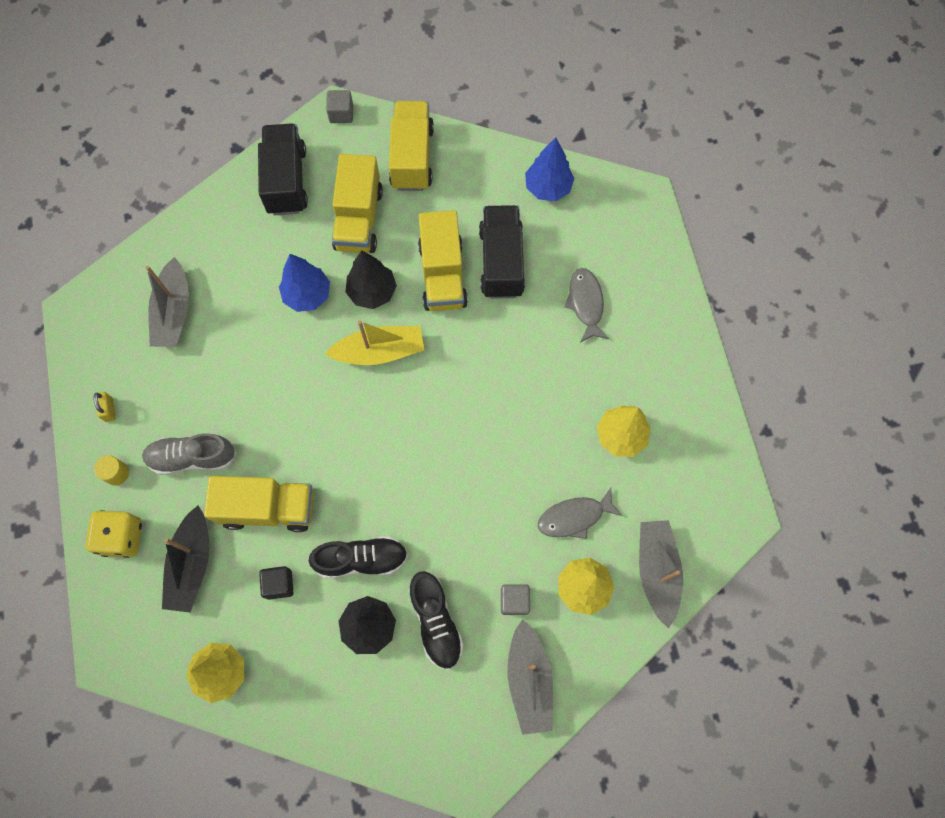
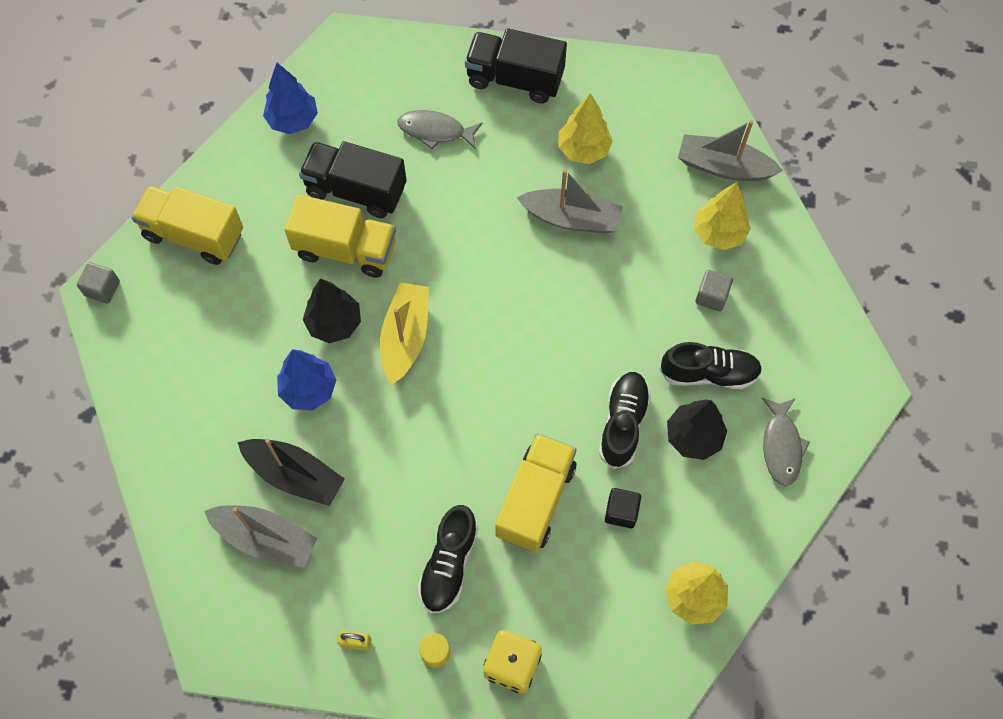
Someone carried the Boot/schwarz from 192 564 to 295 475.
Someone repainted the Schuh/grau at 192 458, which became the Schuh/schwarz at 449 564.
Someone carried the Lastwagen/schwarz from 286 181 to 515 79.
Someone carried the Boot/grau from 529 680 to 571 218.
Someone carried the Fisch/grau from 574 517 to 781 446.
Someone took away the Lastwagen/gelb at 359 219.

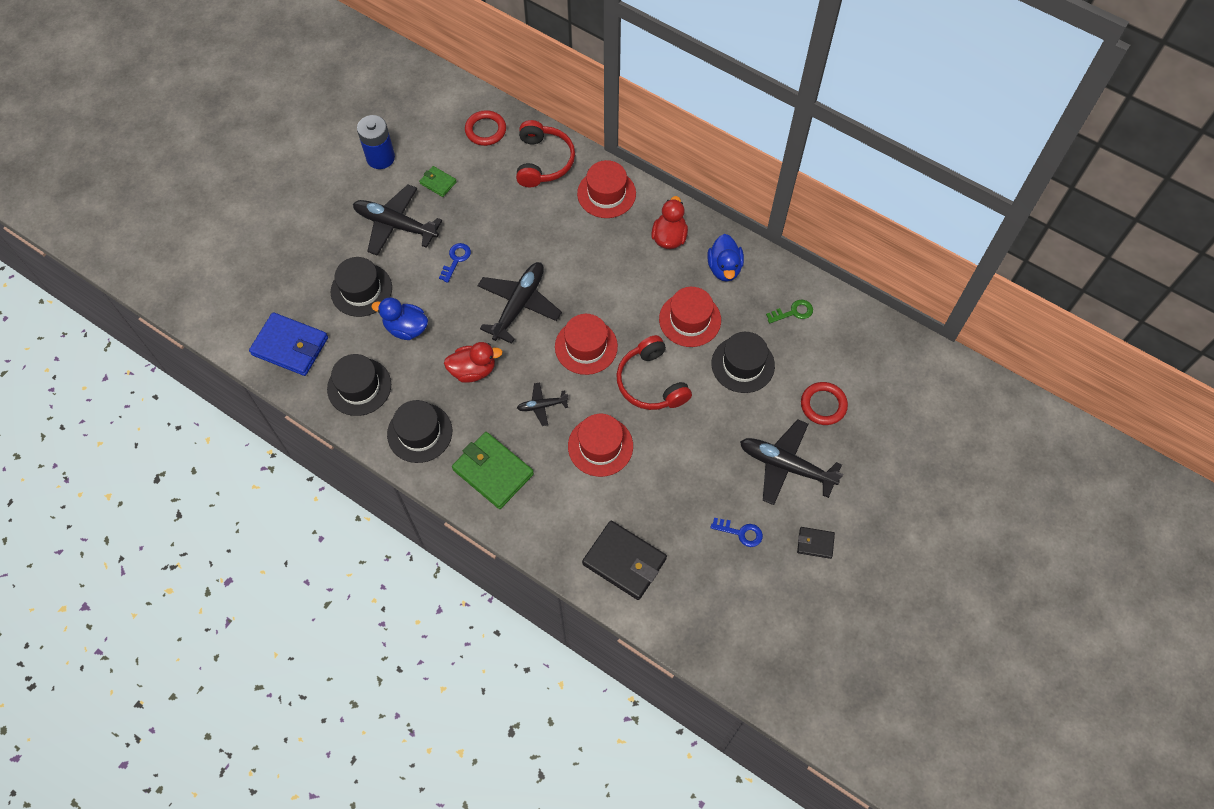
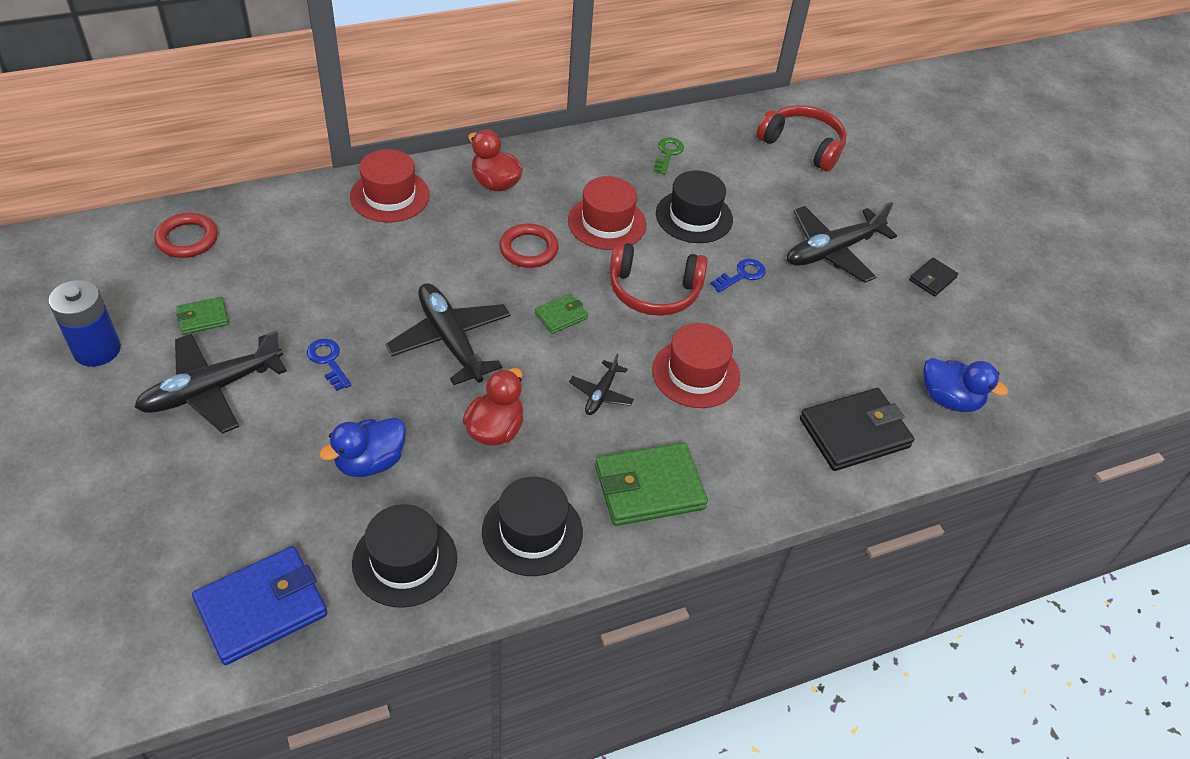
Someone carried the Ring/rot from 823 405 to 528 249.
Someone swapped the Hut/rot at 586 346 for the Geldbörse/grün at 561 316.
Someone carried the Schlüssel/blau from 741 533 to 742 275.
Someone carried the Kopfhörer/rot from 543 161 to 803 145.
Someone carried the Ente/blau from 724 268 to 949 399.
Someone took away the Hut/schwarz at 361 290.

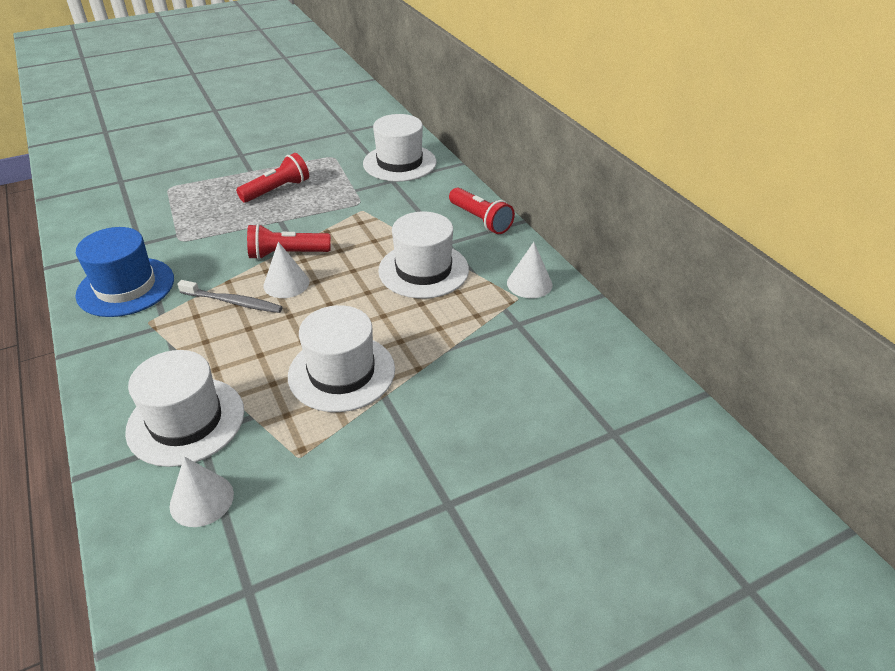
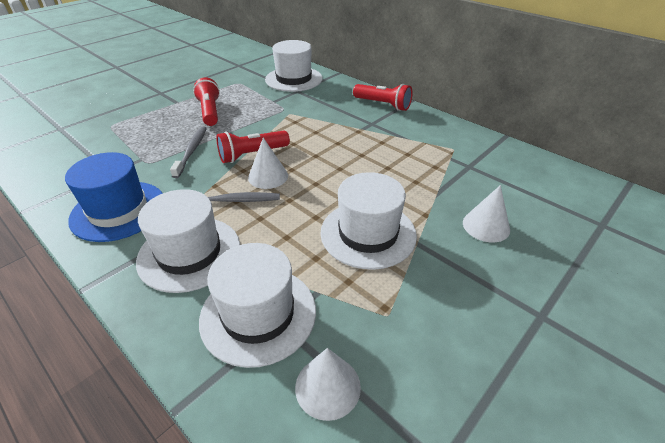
Someone carried the Hut/weiß from 423 270 to 189 253.
Someone put down the Zahnbürste/grau at 192 151.
Someone rotated the Taschenlampe/rot at 277 190 by 45 degrees counterclockwise.
Someone carried the Kegel/weiß from 529 283 to 486 226.

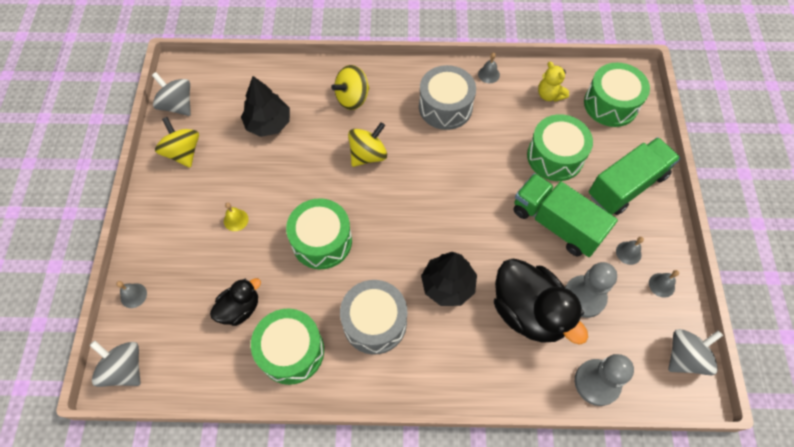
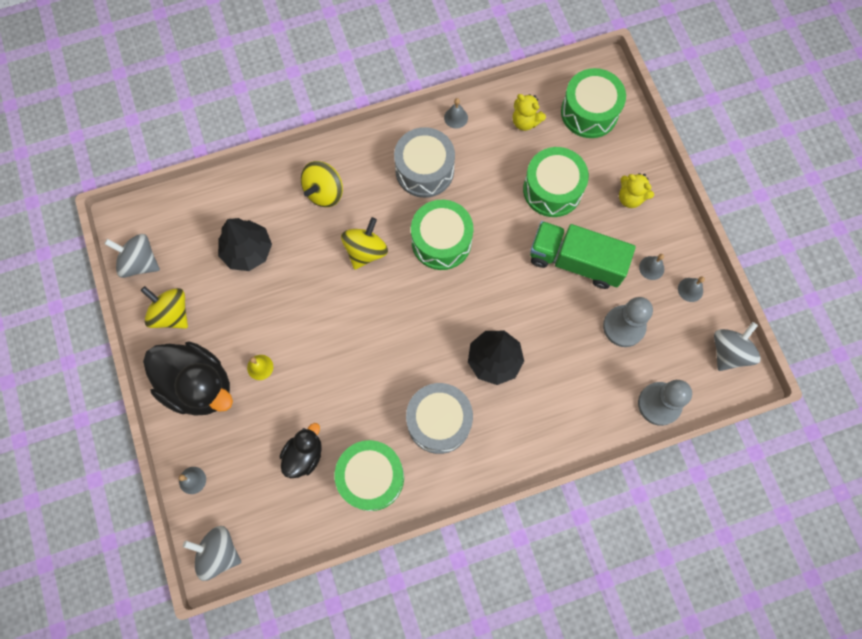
Someone carried the Ente/schwarz from 529 312 to 198 385.
Someone carried the Trommel/grün from 322 241 to 441 241.
Someone swapped the Lastwagen/grün at 627 185 for the Teddybär/gelb at 630 198.

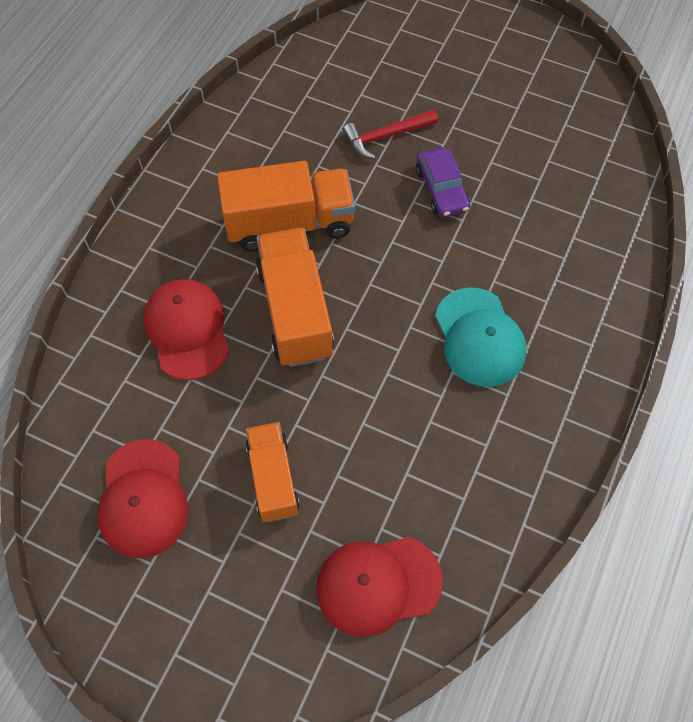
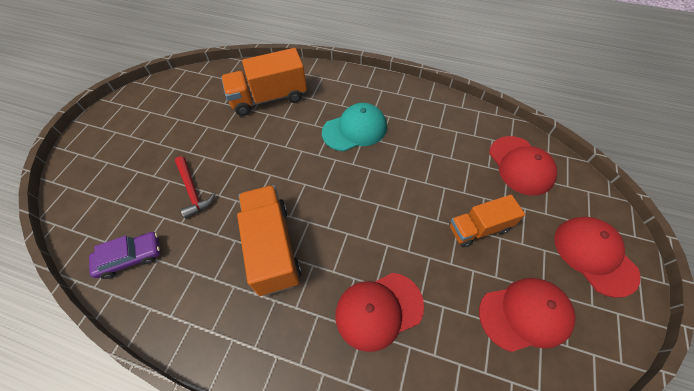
Someone carried the Auto/lila from 441 189 to 131 257.
Someone carried the Lastwagen/orange from 295 311 to 269 98.
Someone put down the Kappe/rot at 594 255.

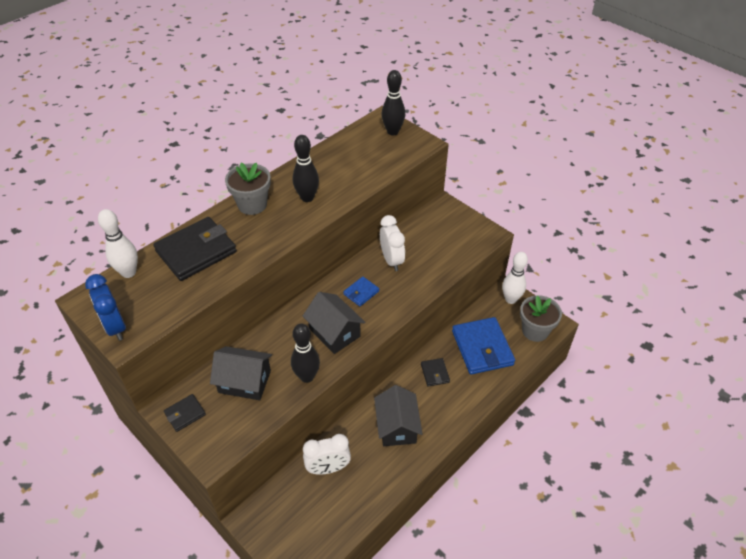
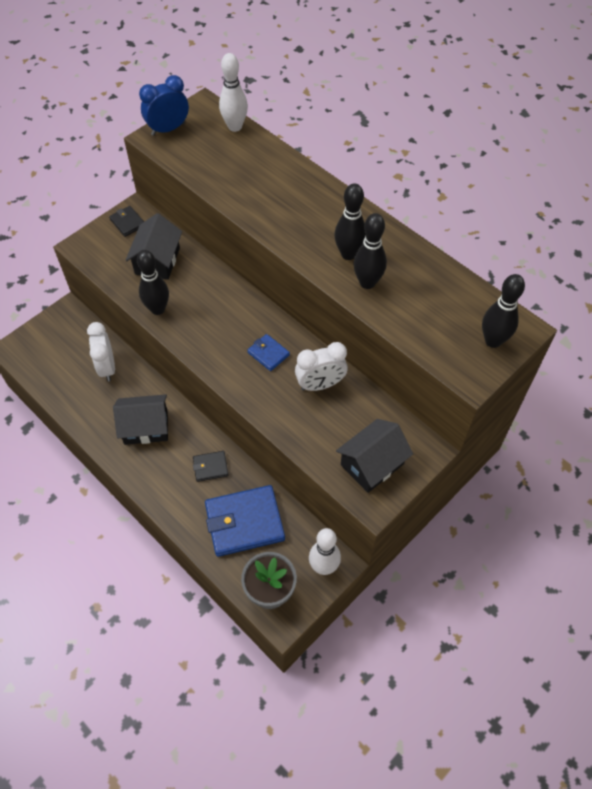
Someone carried the Haus/schwarz from 334 332 to 372 464.
Someone put down the Bowlingkegel/schwarz at 367 283.
Someone took away the Geldbörse/schwarz at 196 251.
Someone took away the Blumentopf/grau at 252 204.

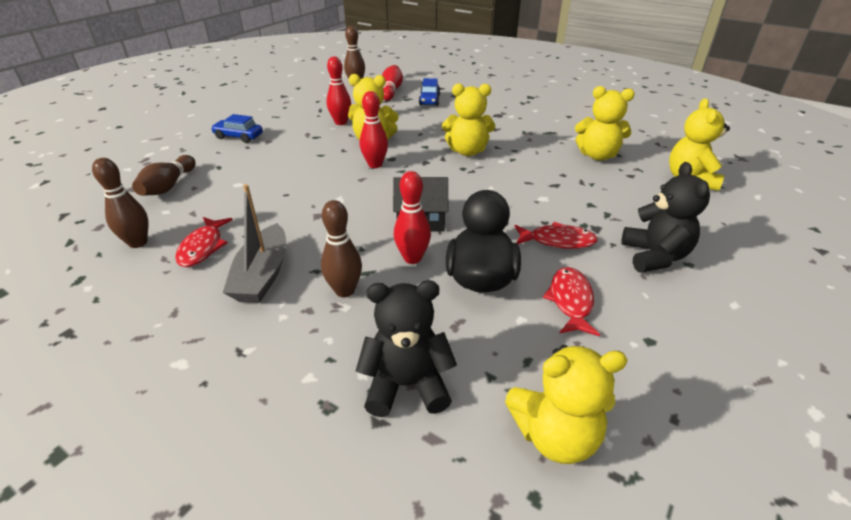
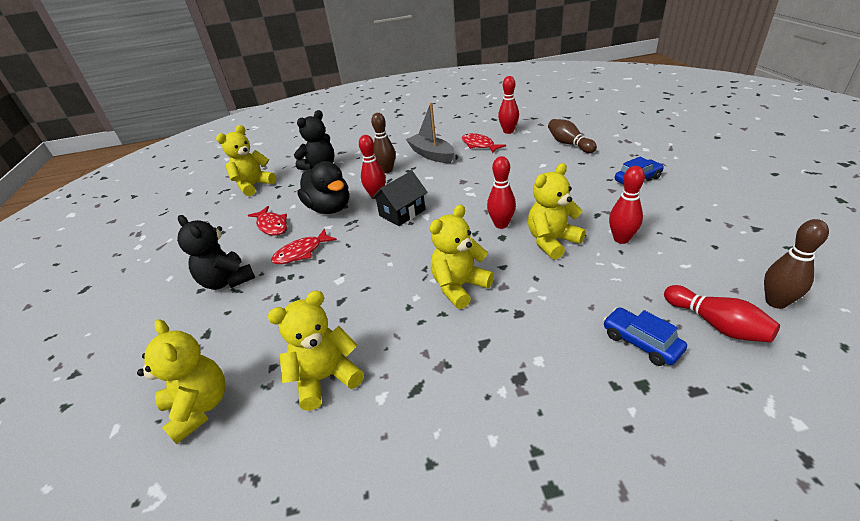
Someone repainted the Bowlingkegel/braun at 138 243, which became the Bowlingkegel/rot at 508 131.

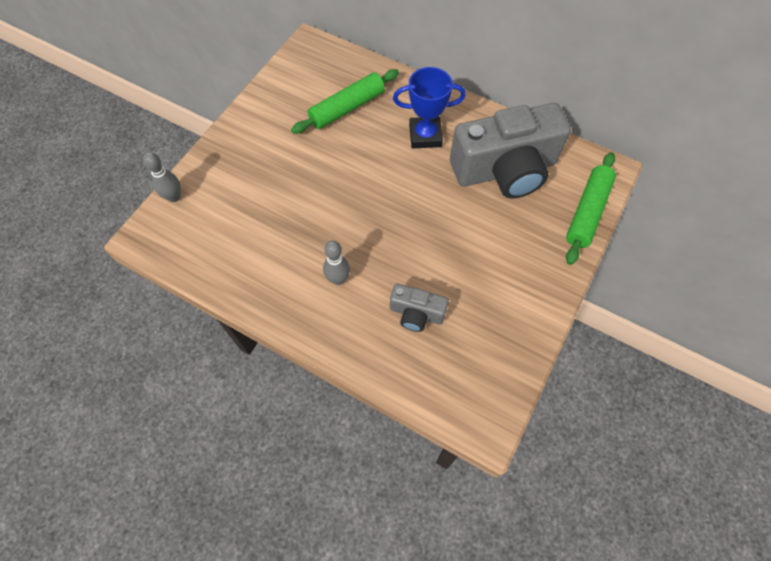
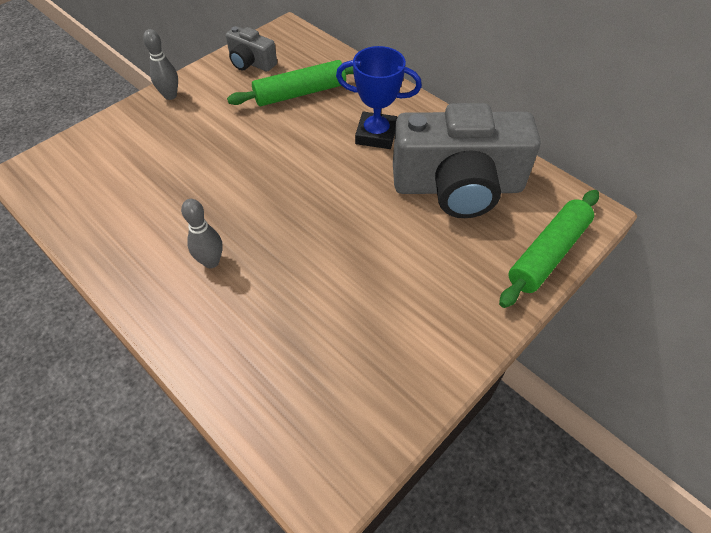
Someone carried the Bowlingkegel/grau from 174 197 to 170 95.
Someone carried the Kamera/grau from 416 313 to 251 62.

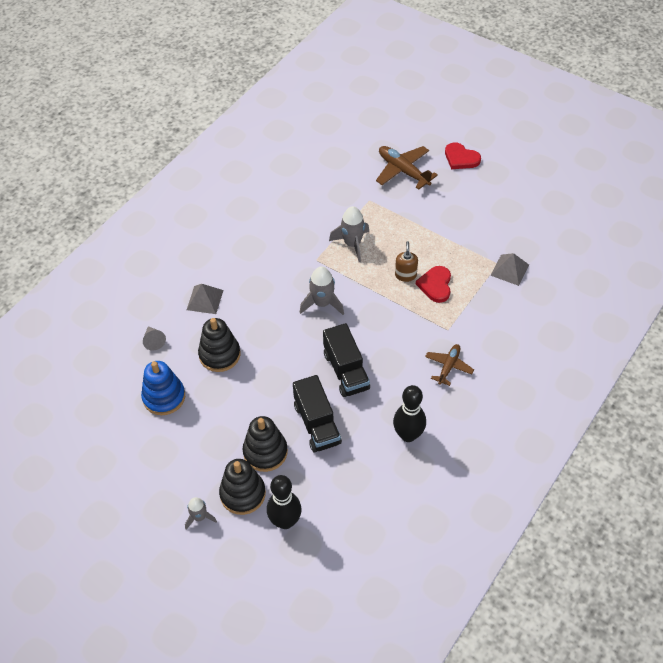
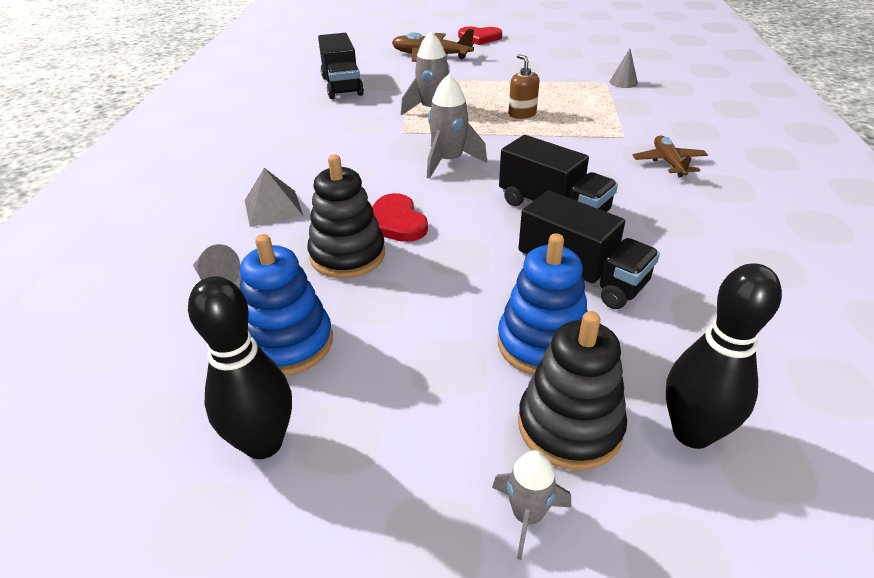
Someone carried the Bowlingkegel/schwarz from 408 435 to 263 443.
Someone put down the Lastwagen/schwarz at 342 86.
Someone carried the Herz/rot from 435 285 to 395 222.
Someone repainted the Stapelspielzeug/schwarz at 265 452, which became the Stapelspielzeug/blau at 542 344.
Someone swapped the Pyramide/grau at 509 270 for the Kegel/grau at 623 82.

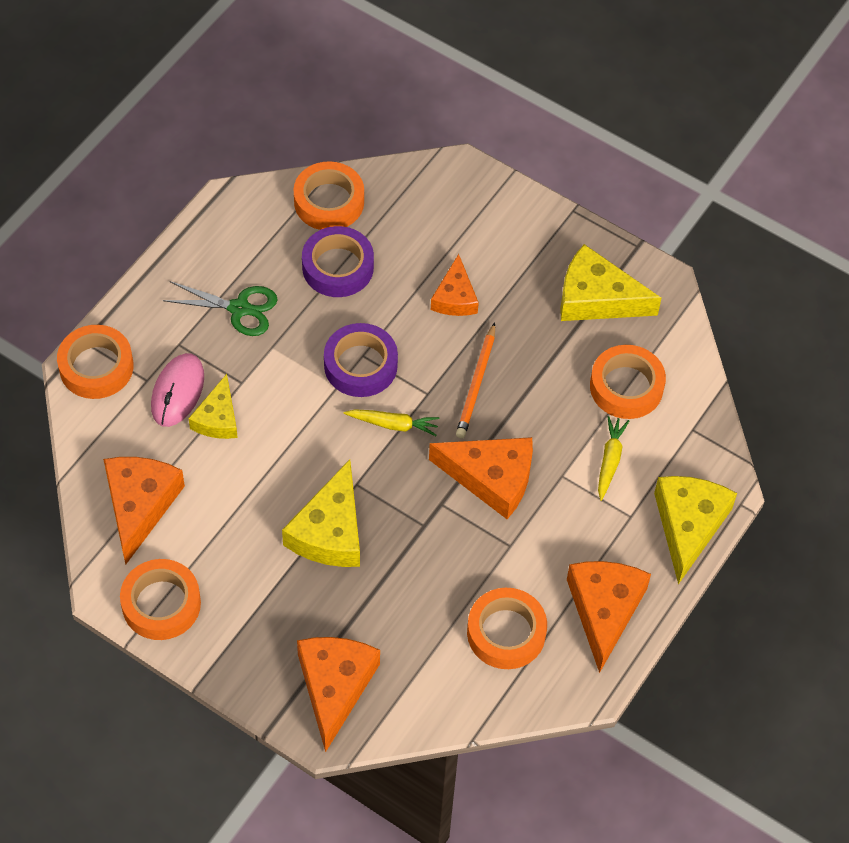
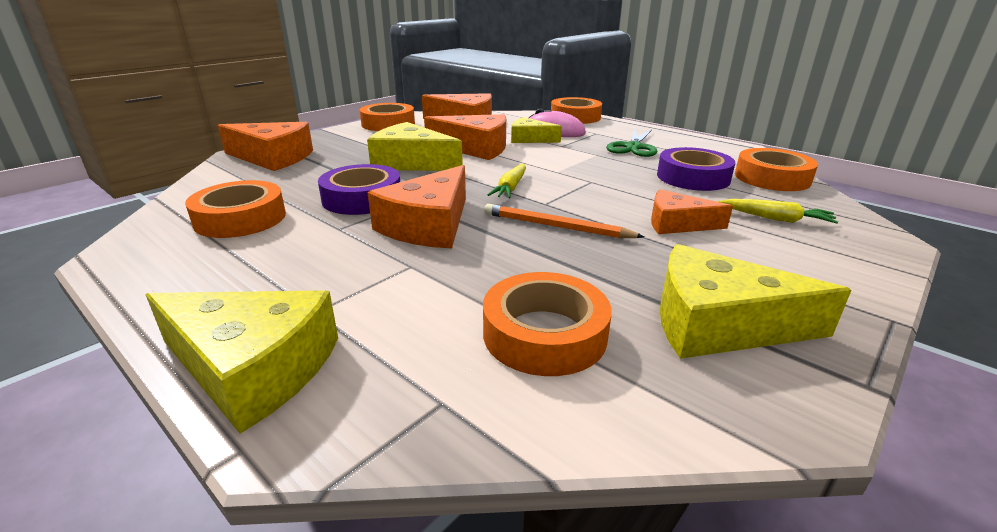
Someone carried the Klebeband/lila from 360 365 to 362 198.
Someone carried the Käse/orange from 604 610 to 475 148.
Someone rotated the Käse/gelb at 596 298 by 105 degrees counterclockwise.
Someone carried the Karotte/gelb from 610 460 to 775 219.

